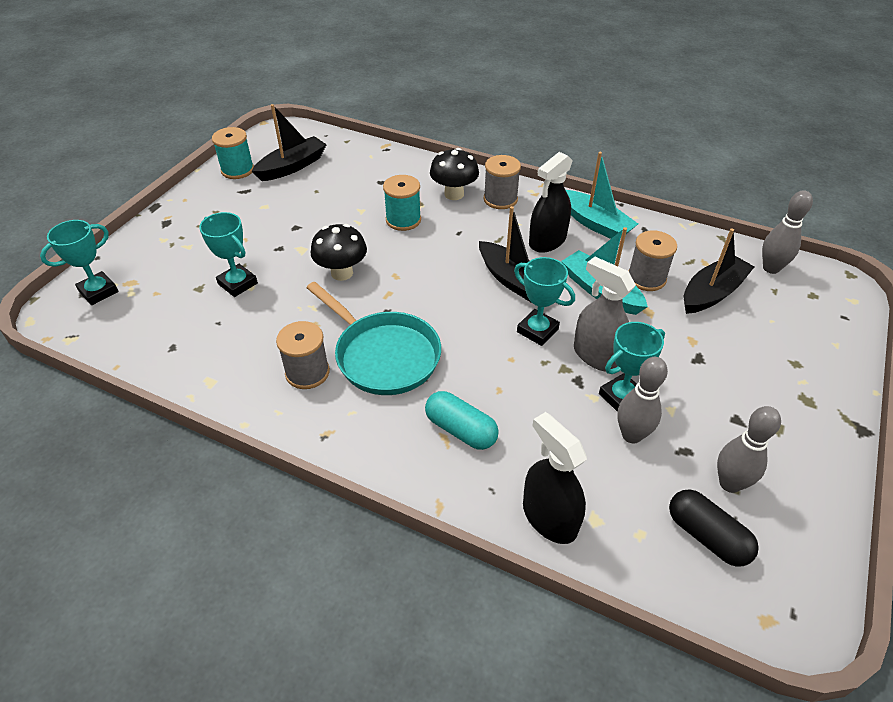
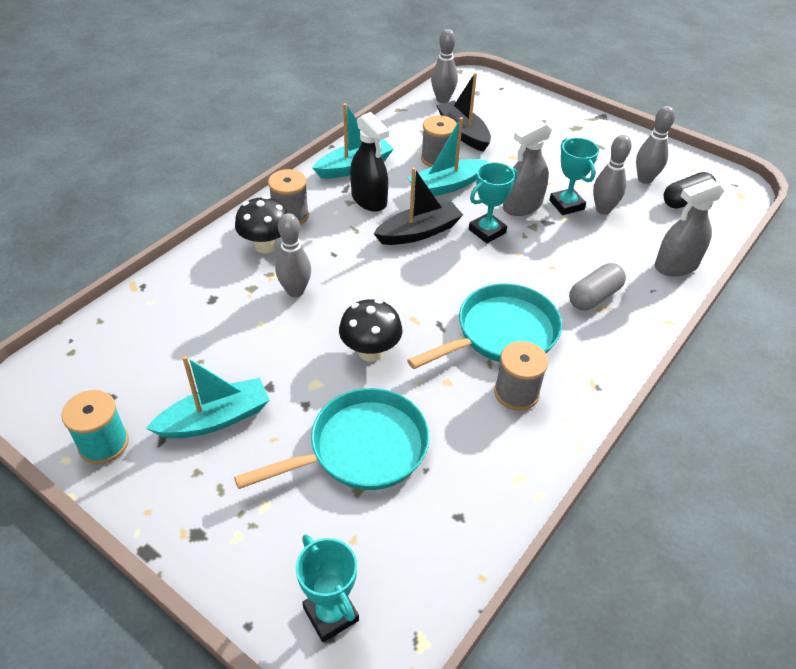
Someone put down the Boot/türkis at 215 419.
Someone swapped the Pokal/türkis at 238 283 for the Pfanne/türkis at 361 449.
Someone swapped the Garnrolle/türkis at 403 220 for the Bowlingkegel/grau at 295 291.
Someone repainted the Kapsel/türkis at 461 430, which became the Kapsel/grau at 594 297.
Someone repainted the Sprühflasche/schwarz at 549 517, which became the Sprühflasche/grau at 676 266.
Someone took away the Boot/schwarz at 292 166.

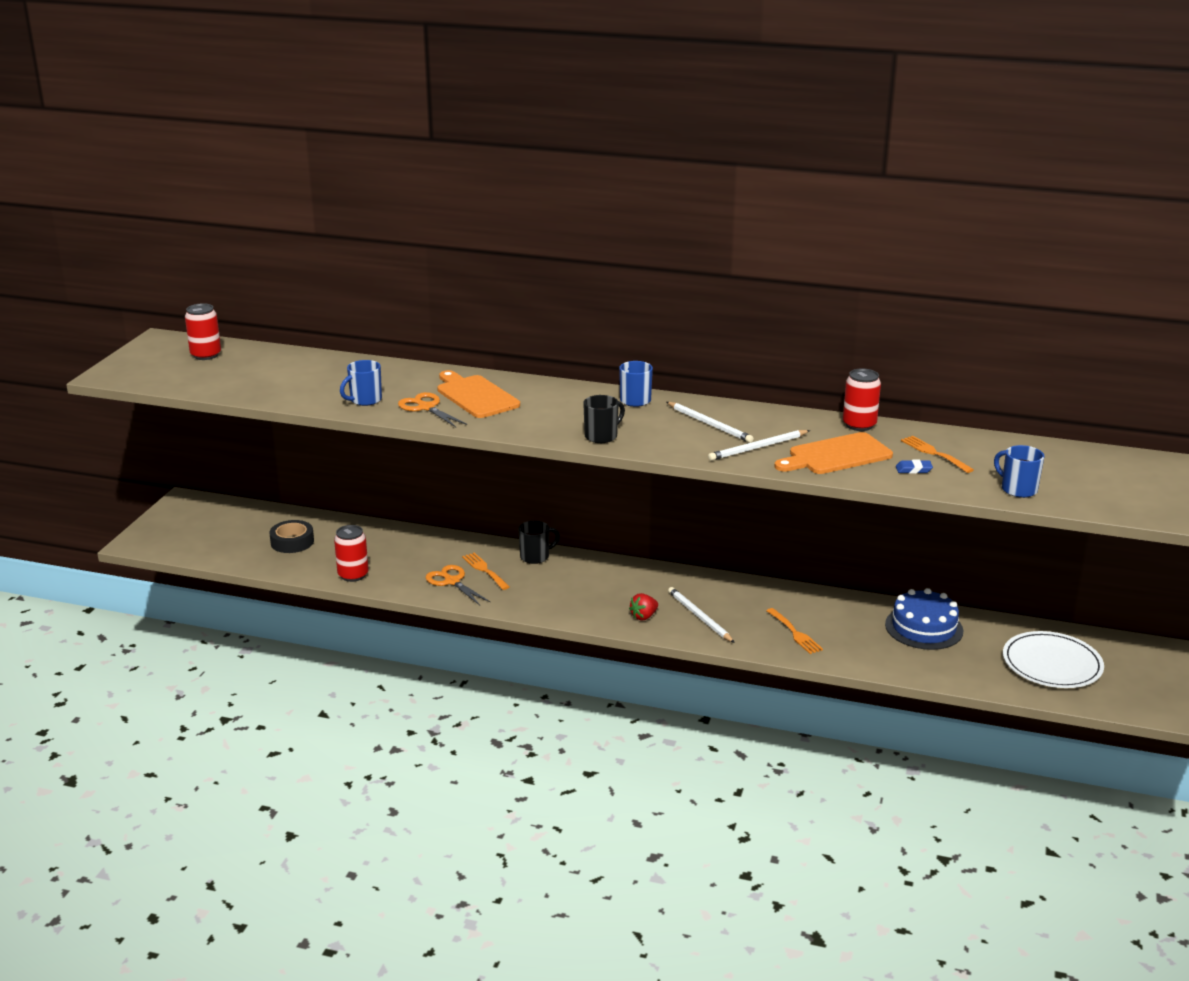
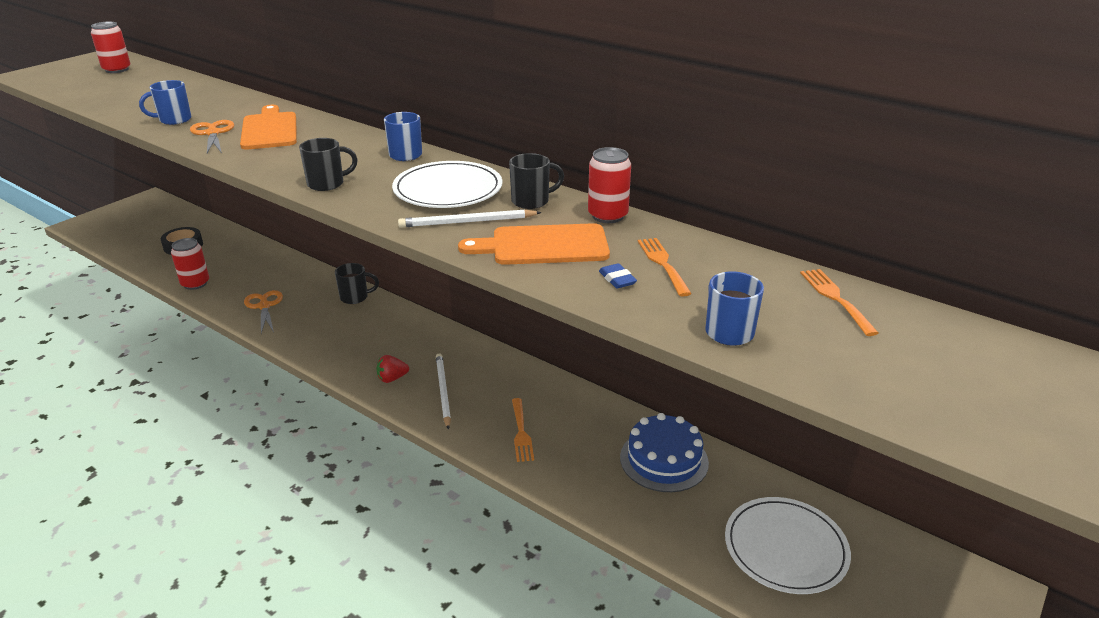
Someone swapped the Bleistift/weiß at 710 424 for the Teller/weiß at 448 189.
Someone put down the Tasse/schwarz at 531 201.
Someone rotated the Radiergummi/blau at 913 469 by 45 degrees clockwise.
Someone carried the Gabel/orange from 484 570 to 835 298.

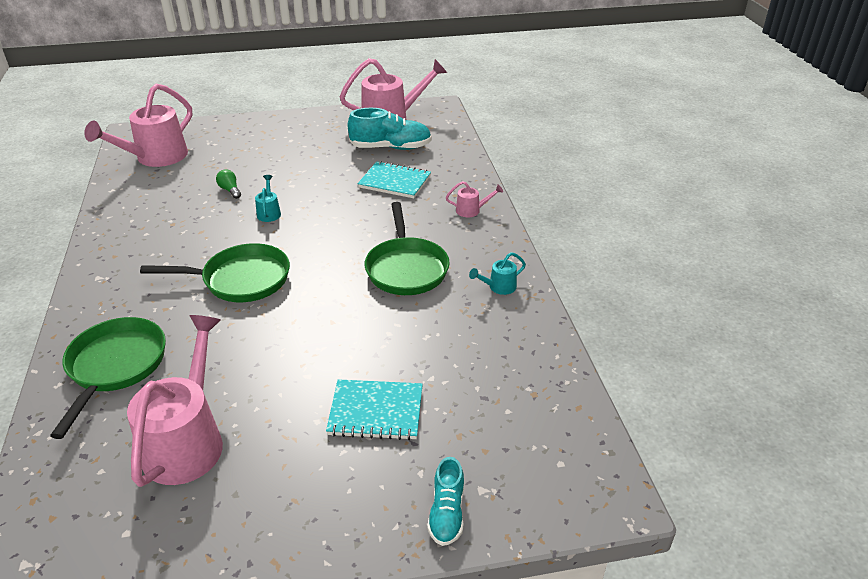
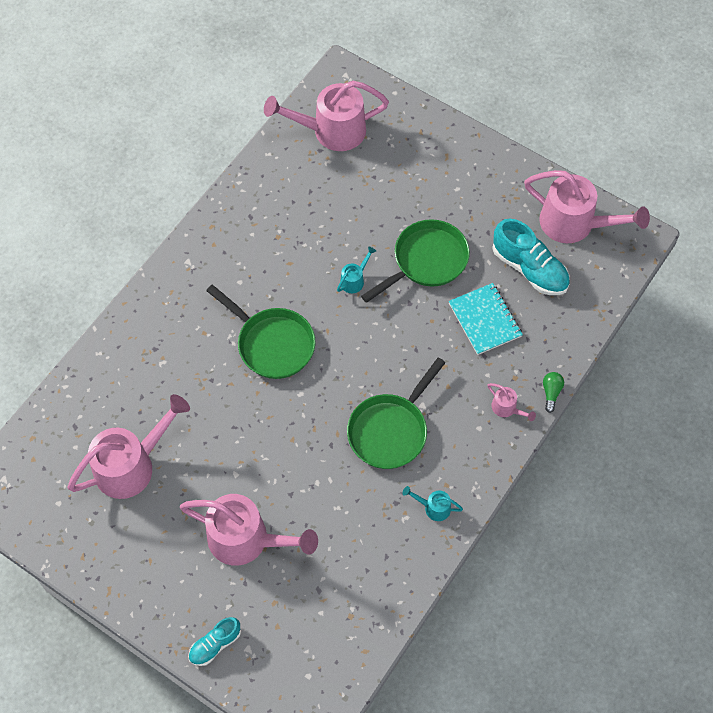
Someone swapped the Notizbuch/türkis at 376 411 for the Gießkanne/rosa at 247 540.
Someone carried the Pfanne/grün from 115 366 to 426 261.
Someone carried the Glühbirne/grün from 230 190 to 551 393.

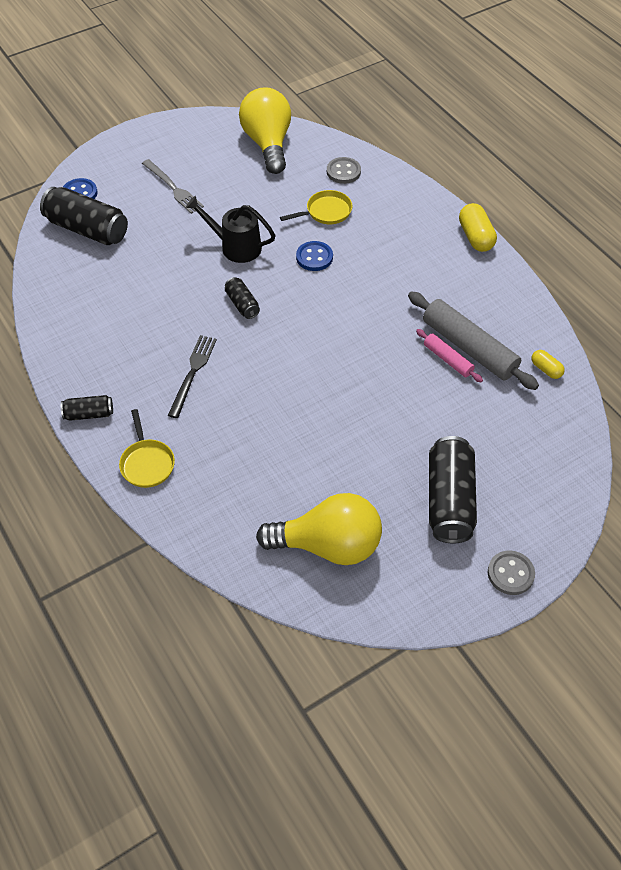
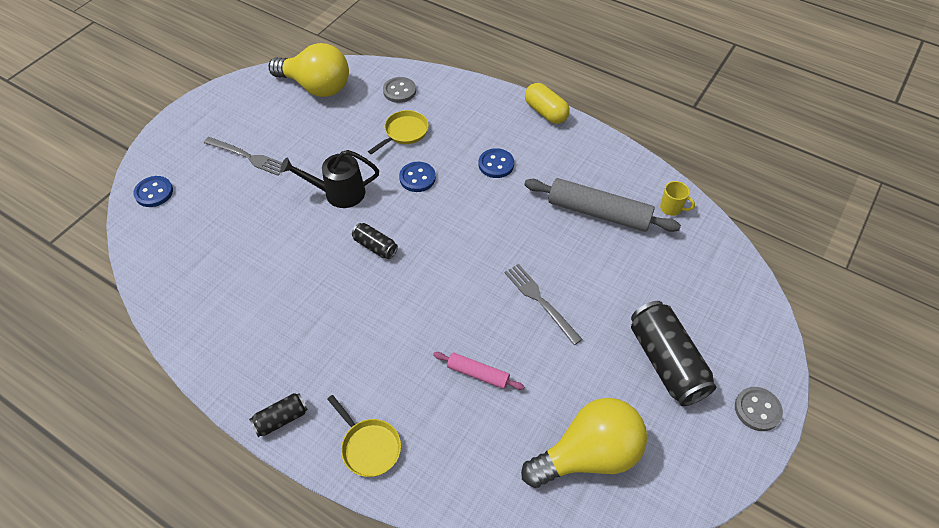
Someone rotated the Glühbirne/gelb at 268 143 by 150 degrees clockwise.
Someone carried the Nudelholz/rosa from 448 359 to 478 374.
Someone put down the Knopf/blau at 496 164.
Someone put down the Gabel/grau at 540 301.
Someone swapped the Kapsel/gelb at 546 369 for the Tasse/gelb at 671 208.
Someone took away the Dose/schwarz at 87 229.
Someone took away the Gabel/schwarz at 192 373.

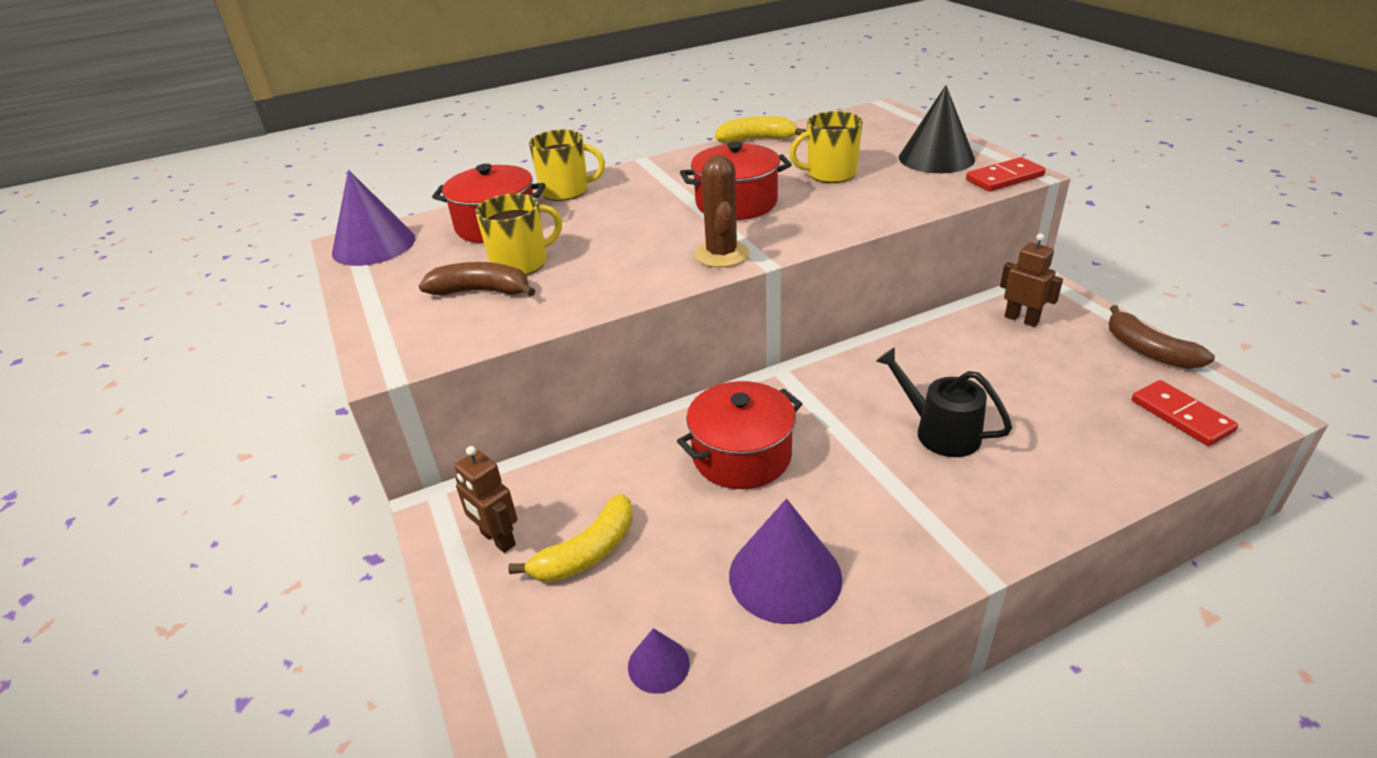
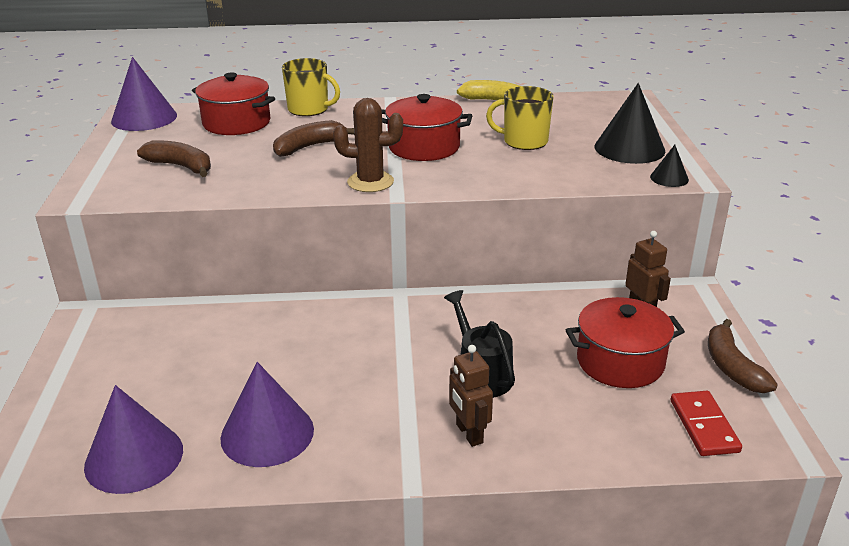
Someone scaled the Kegel/lila at 658 665 by 1.99.
Someone put down the Banane/braun at 309 147.
Someone rotated the Kaktus/braun at 721 254 by 75 degrees clockwise.
Someone carried the Roboter/braun from 497 539 to 469 434.
Someone carried the Kochtopf/rot from 742 455 to 620 362.
Someone swapped the Dominostein/rot at 1004 178 for the Kegel/schwarz at 669 178.
Someone took away the Tasse/gelb at 521 263.
Someone took away the Banane/gelb at 587 552.

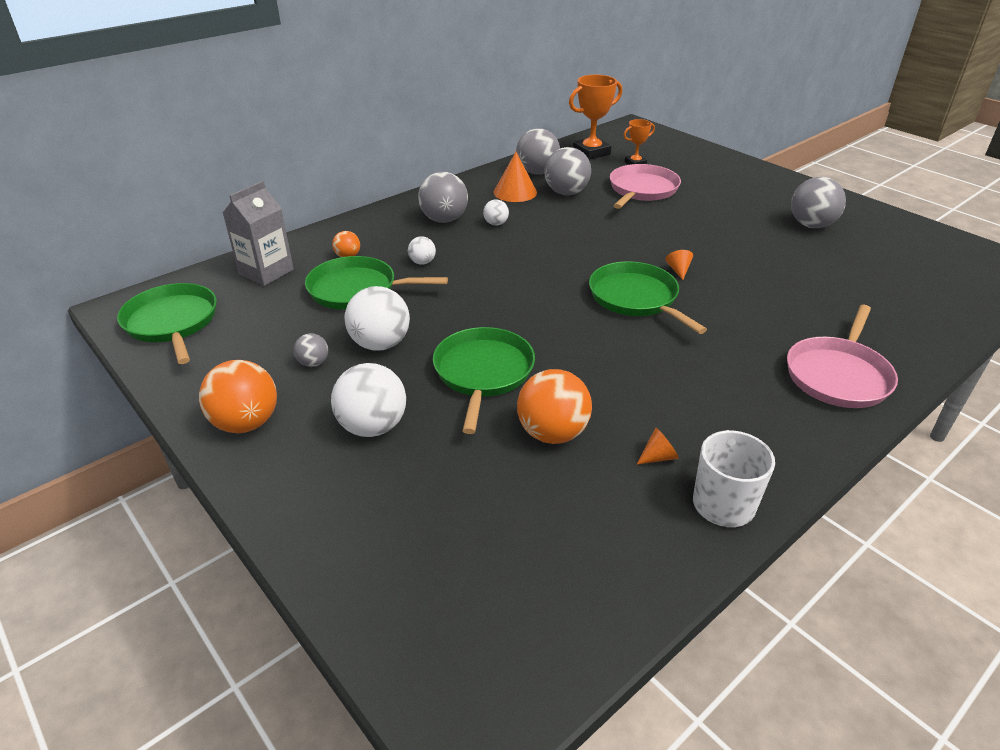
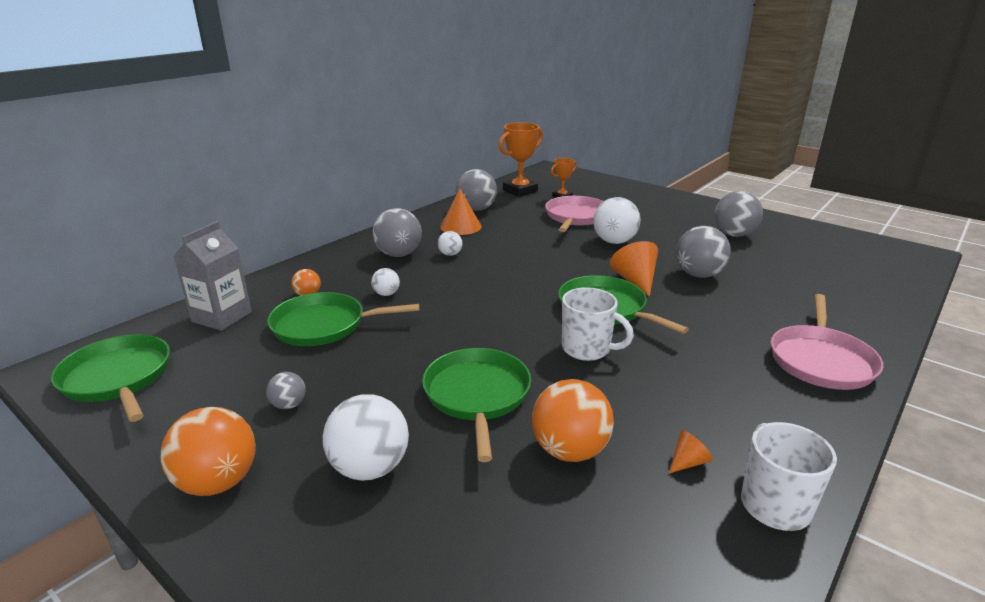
Someone put down the Tasse/weiß at 587 349.
Someone carried the Ball/weiß from 380 344 to 614 242.
Someone scaled the Kegel/orange at 678 270 by 1.90.
Someone carried the Ball/grau from 566 193 to 698 275.

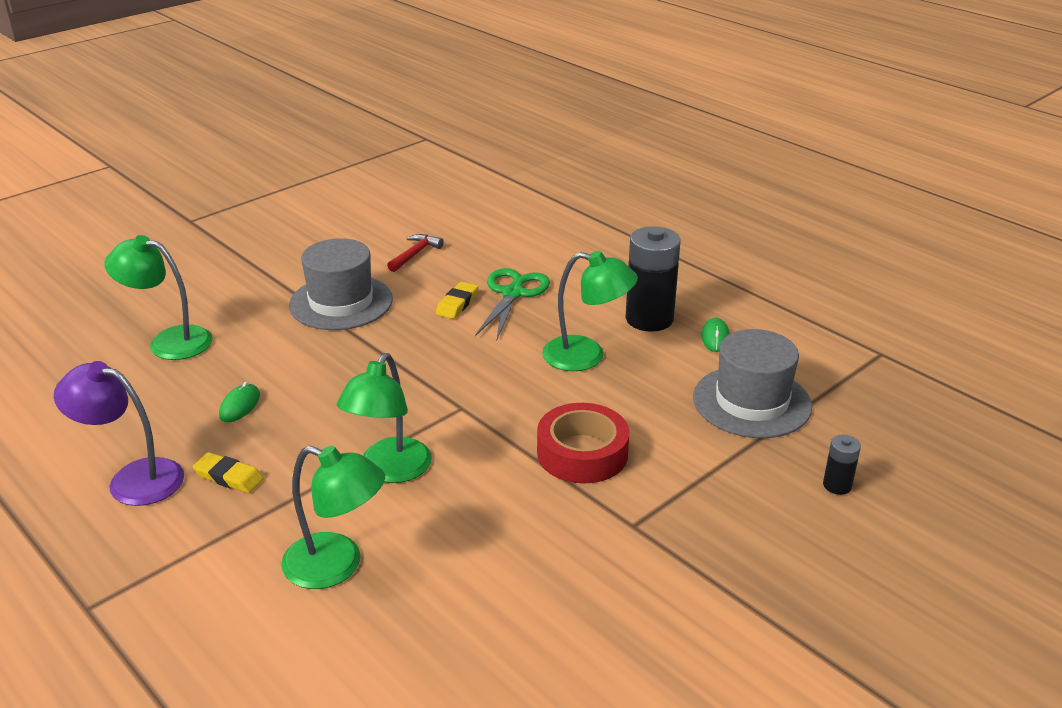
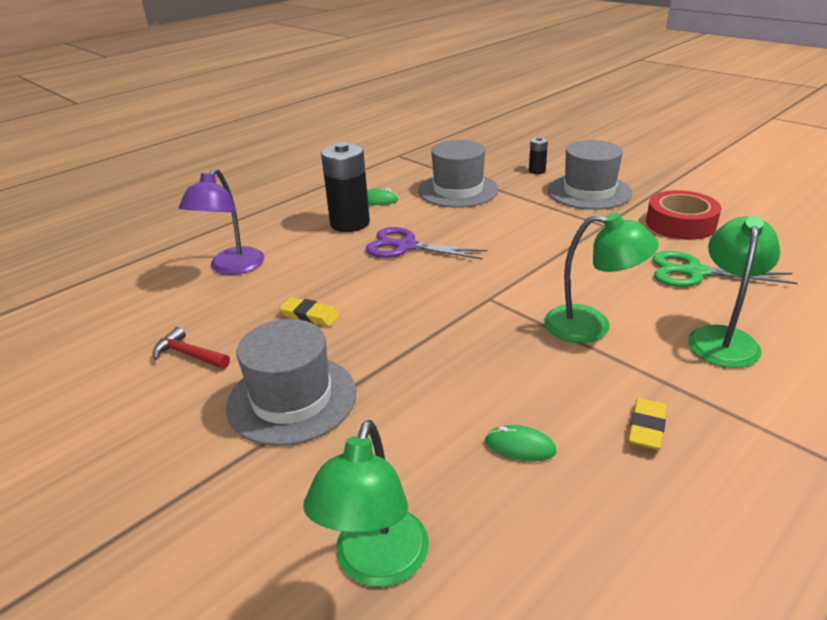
Someone carried the Lampe/lila from 133 479 to 232 268.
Someone swapped the Lampe/grün at 586 356 for the Schere/lila at 405 246.
Someone put down the Hut/grau at 589 192.
Someone carried the Klebeband/rot from 582 453 to 680 223.
Someone carried the Schere/grün from 513 293 to 694 272.

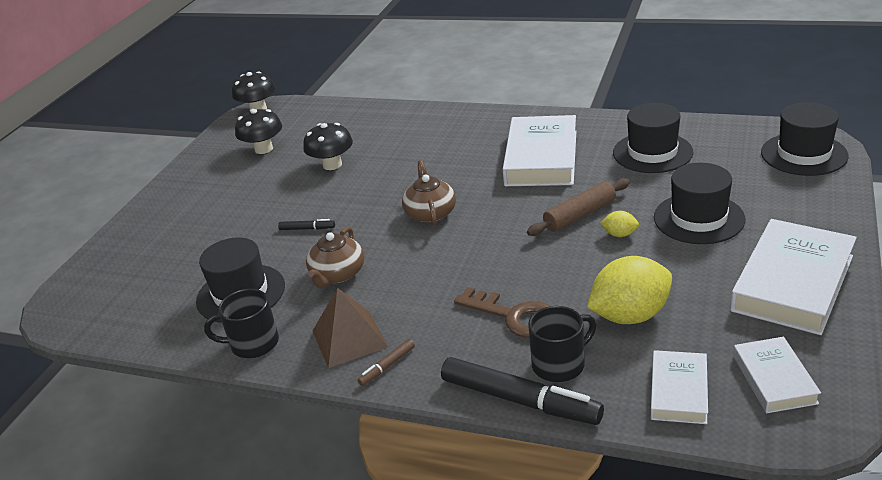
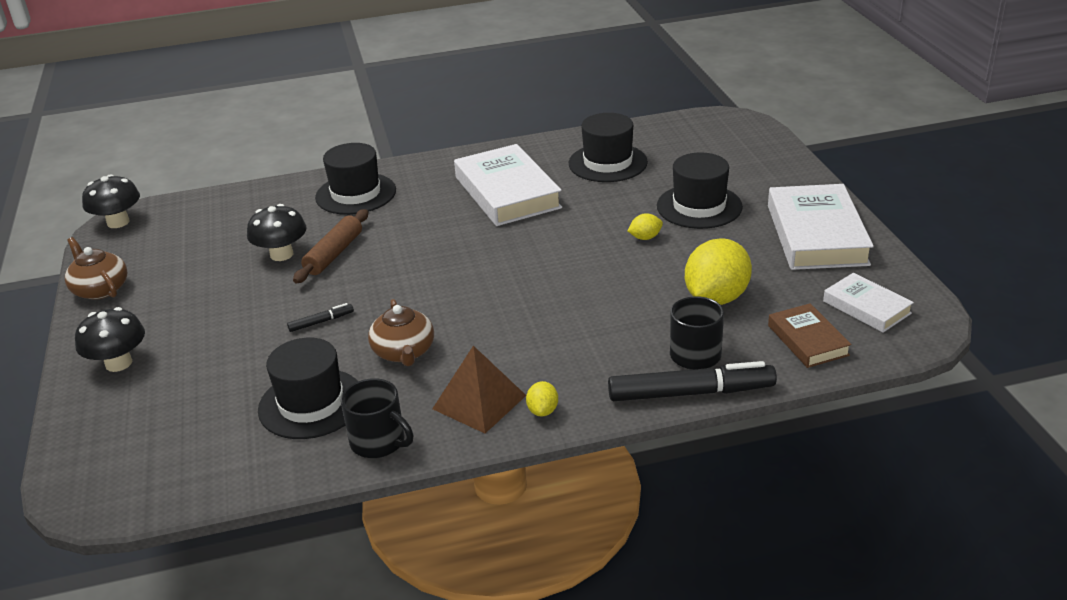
Someone carried the Teekanne/braun from 430 213 to 100 289.
Someone carried the Pilz/schwarz from 263 149 to 118 363.
Someone carried the Nudelholz/braun from 580 215 to 334 254.
Someone carried the Hut/schwarz from 804 154 to 356 194.
Someone rotated the Tasse/schwarz at 253 343 by 105 degrees counterclockwise.
Someone swapped the Filzstift/braun at 387 366 for the Zitrone/gelb at 543 411.
Someone repainted the Buch/weiß at 678 391, which became the Buch/braun at 808 340.
Someone took away the Schlüssel/braun at 514 316.

